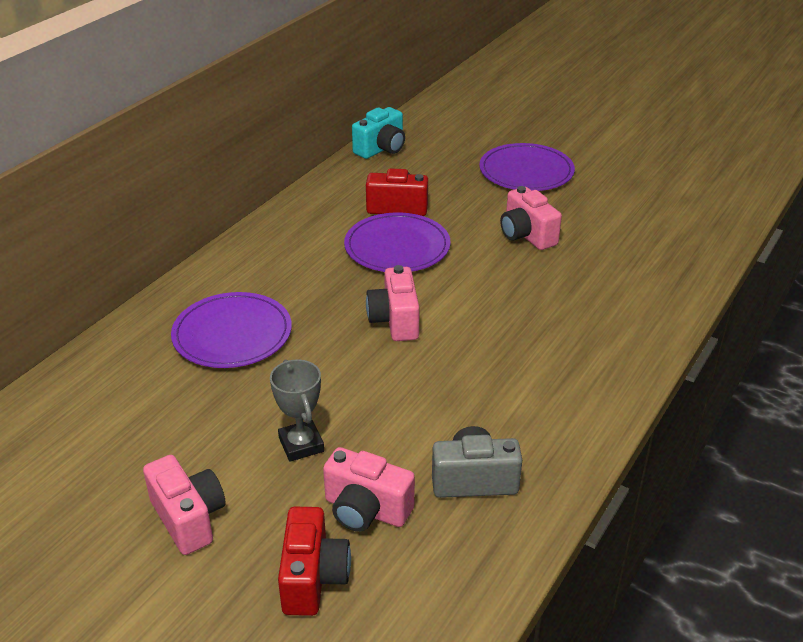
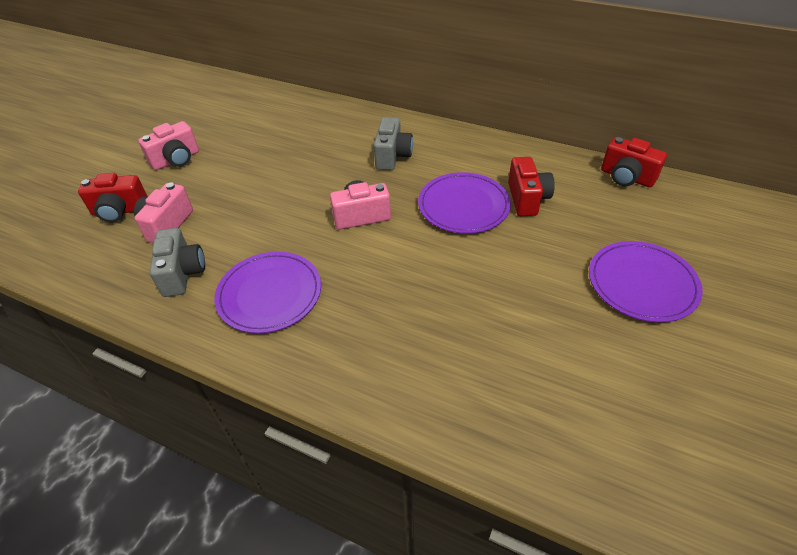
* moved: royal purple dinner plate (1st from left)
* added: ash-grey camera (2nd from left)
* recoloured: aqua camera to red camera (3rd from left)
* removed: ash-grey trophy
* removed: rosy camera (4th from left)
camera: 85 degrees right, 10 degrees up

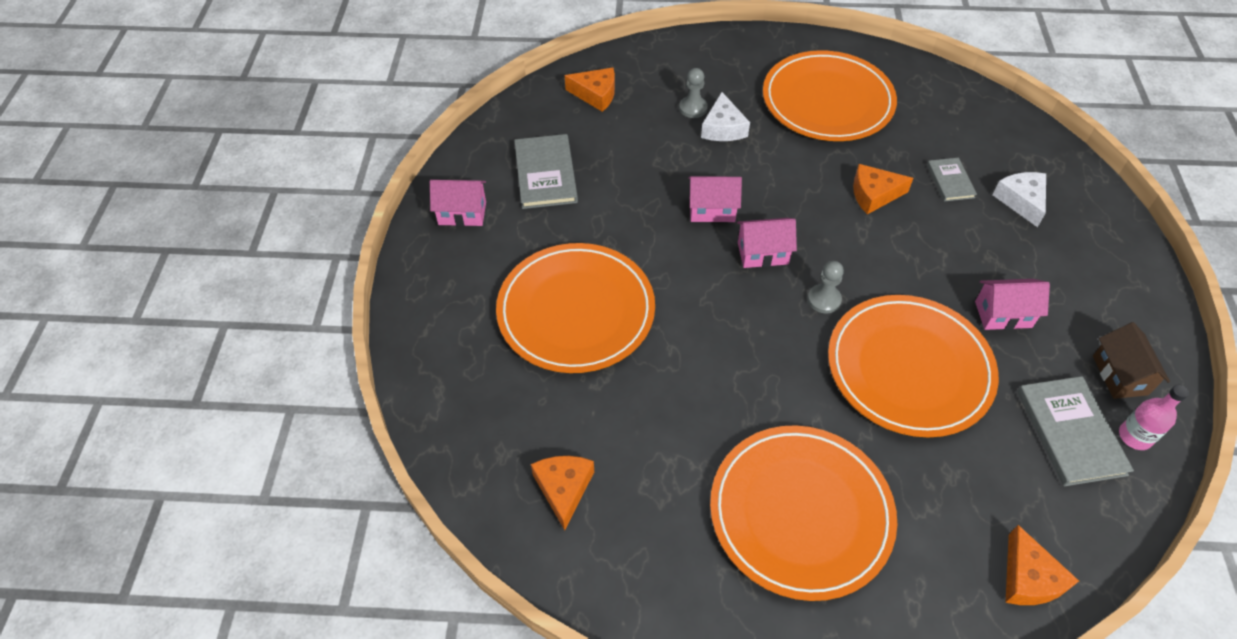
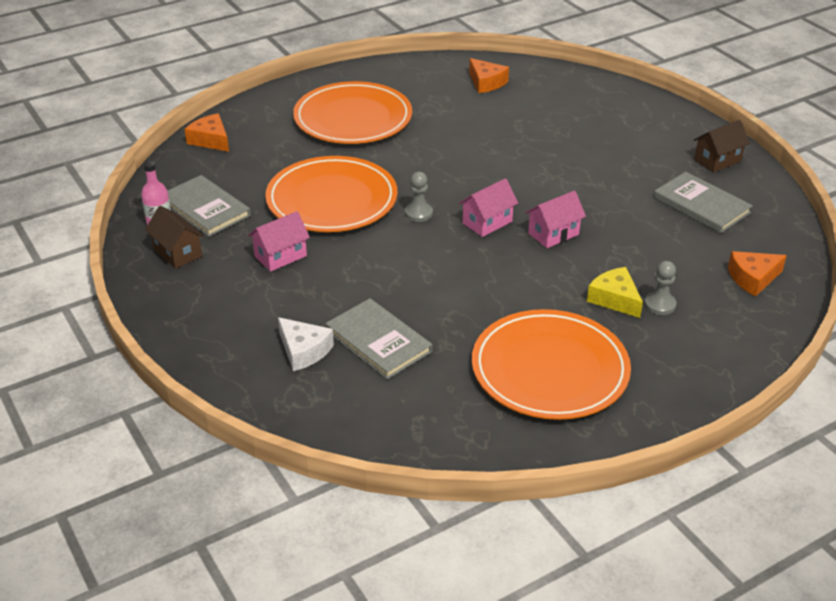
* resized: ash-grey hardcover (2nd from left) x1.72
* recoloured: white piece of cheese (1st from left) to yellow piece of cheese
* recoloured: rosy toy house (1st from left) to dark brown toy house (2nd from left)
* removed: orange dinner plate (1st from left)
* removed: orange piece of cheese (3rd from left)
camera: 145 degrees right, 15 degrees down

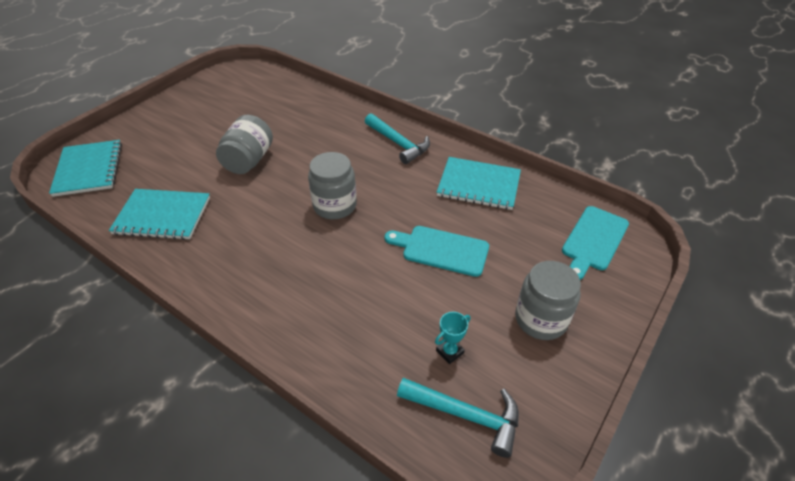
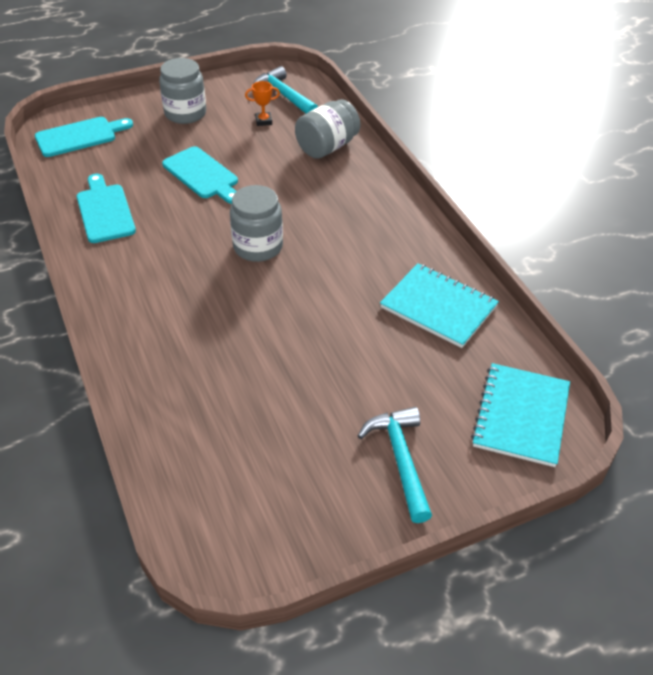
* replaced: aqua exercise book (3rd from left) to aqua chopping board (2nd from left)
* recoloured: aqua trophy to orange trophy
* moved: ash-grey preserve jar (1st from left in the first image) to ash-grey preserve jar (3rd from left)
* moved: aqua claw hammer (1st from left in the first image) to aqua claw hammer (2nd from left)
camera: 150 degrees left, 0 degrees up

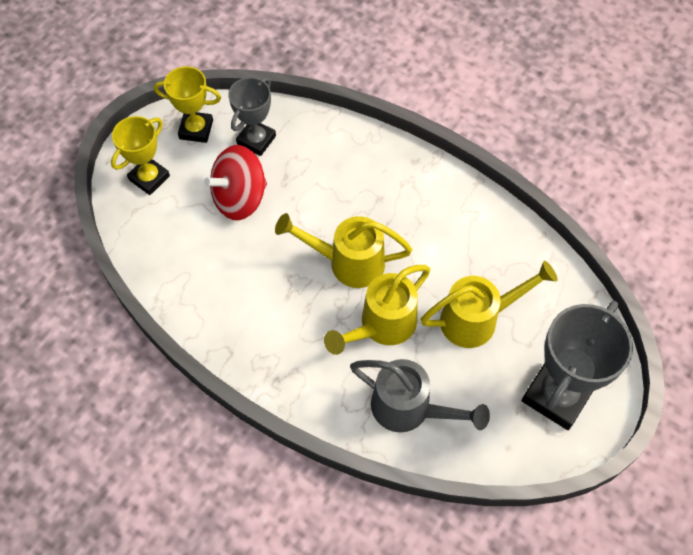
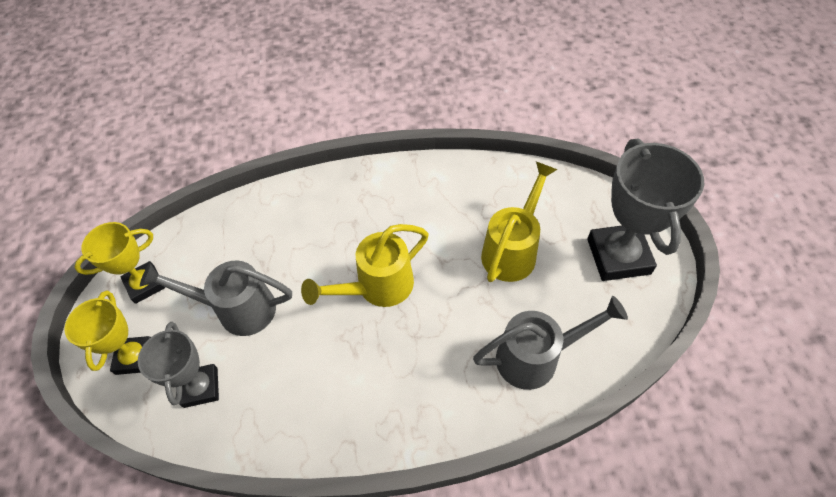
* moved: ash-grey trophy (1st from left)
* replaced: red toy top to ash-grey watering pot (1st from left)
* removed: yellow watering pot (2nd from left)
camera: 40 degrees left, 5 degrees down

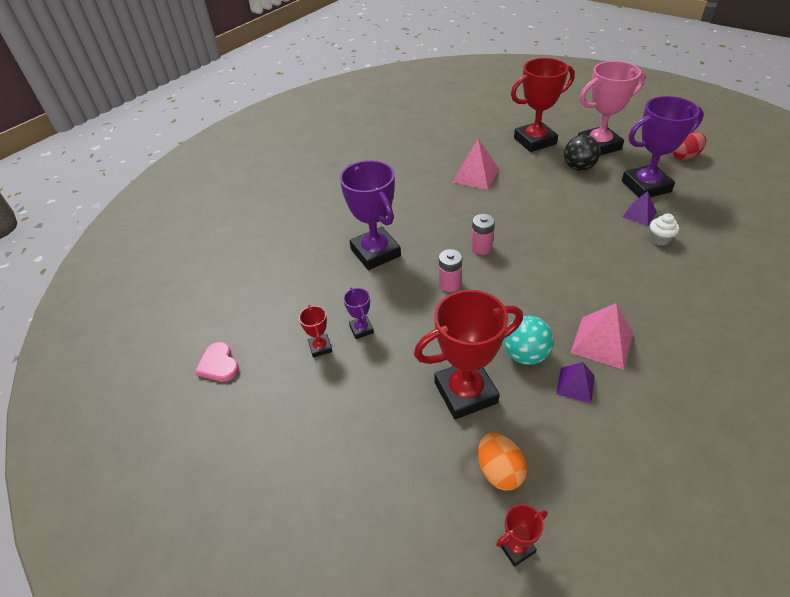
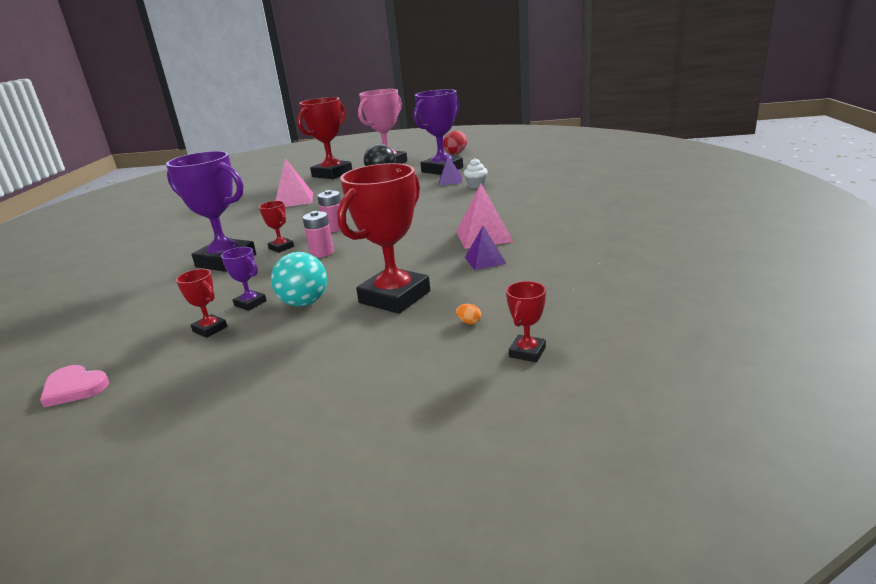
* added: red trophy (2nd from left)
* moved: aqua play ball
* resized: orange toy egg x0.43
camera: 35 degrees left, 20 degrees down

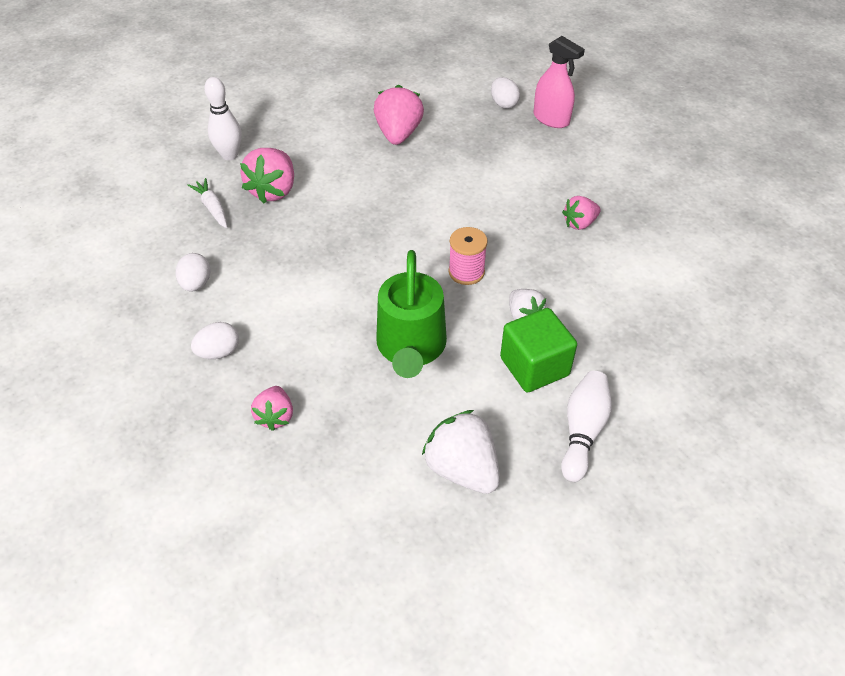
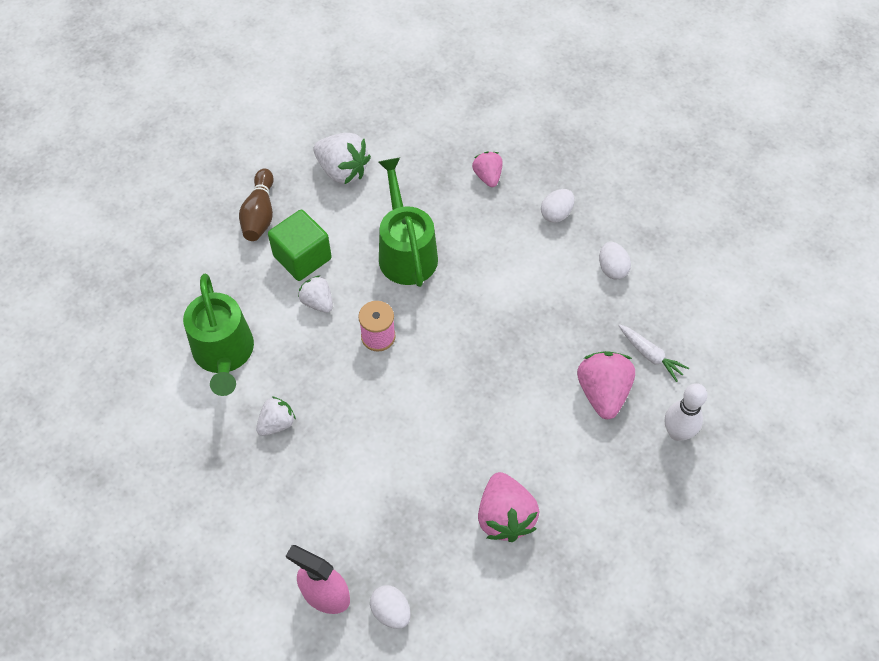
* added: green watering pot (1st from left)
* recoloured: white bowling pin (2nd from left) to dark brown bowling pin
* recoloured: rosy strawberry (4th from left) to white strawberry (1st from left)
camera: 165 degrees right, 10 degrees up

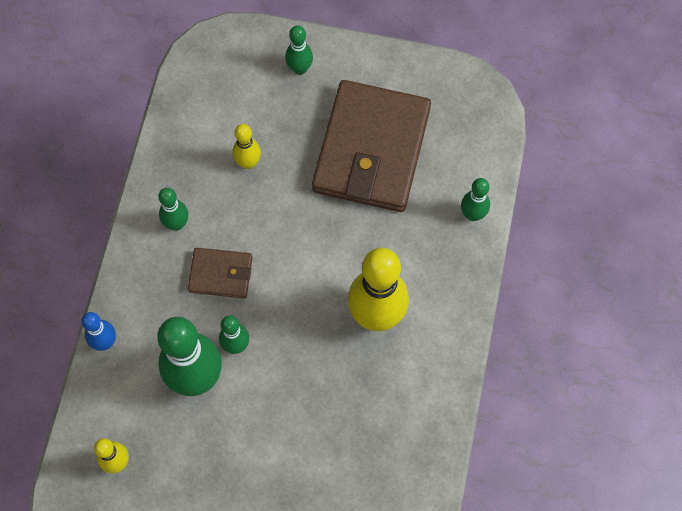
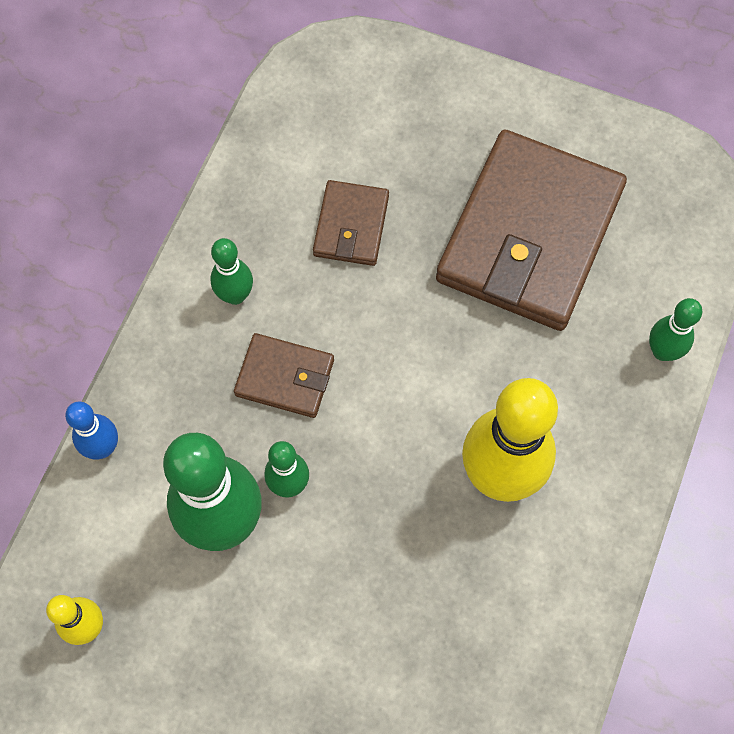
* replaced: yellow bowling pin (2nd from left) to dark brown wallet (2nd from left)
* removed: green bowling pin (4th from left)
camera: 10 degrees right, 0 degrees up

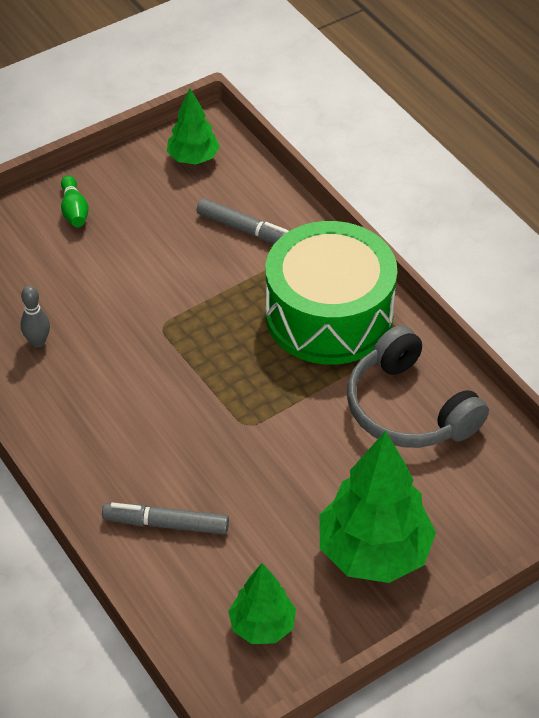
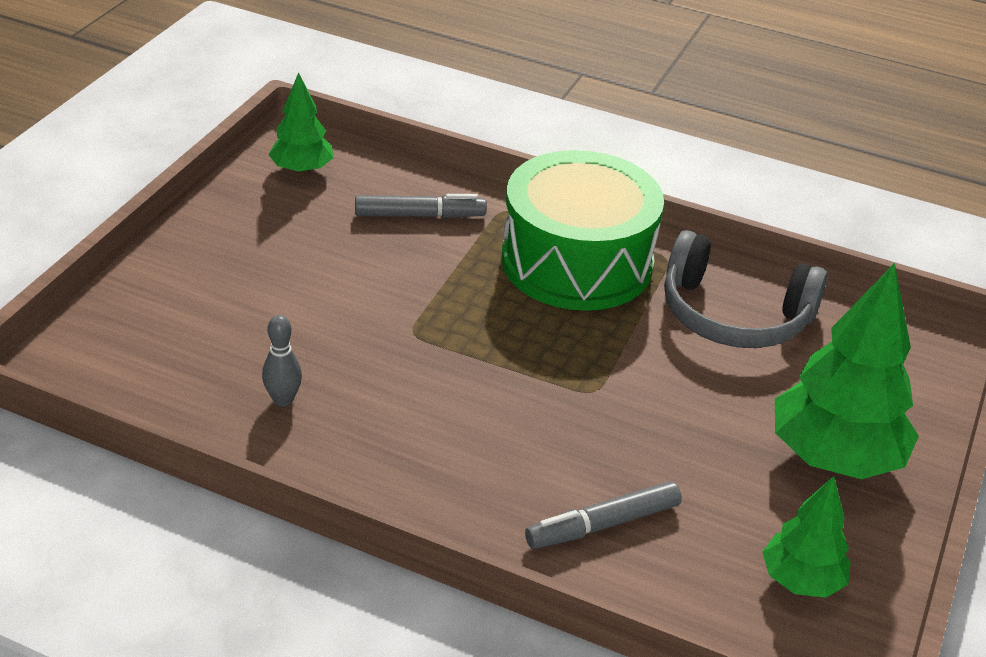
* removed: green bowling pin
camera: 35 degrees left, 10 degrees down

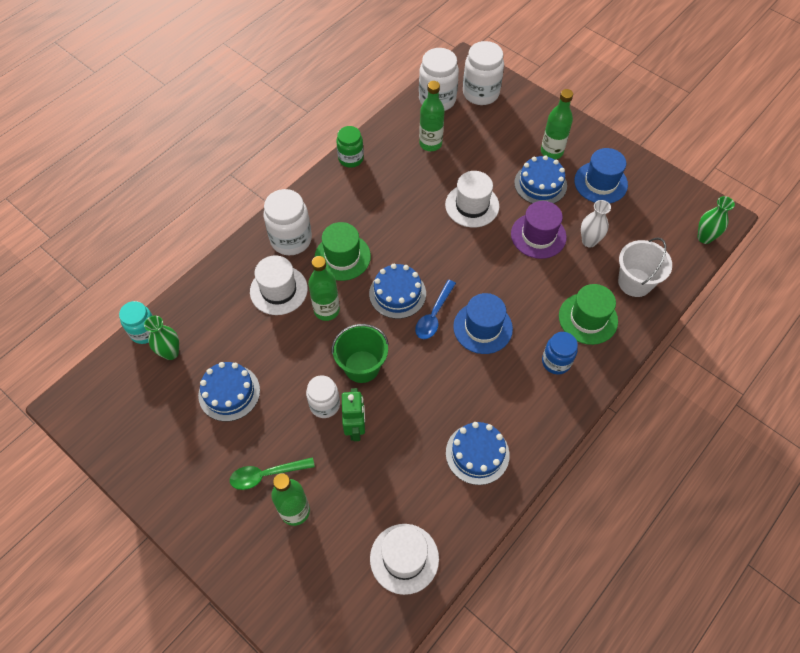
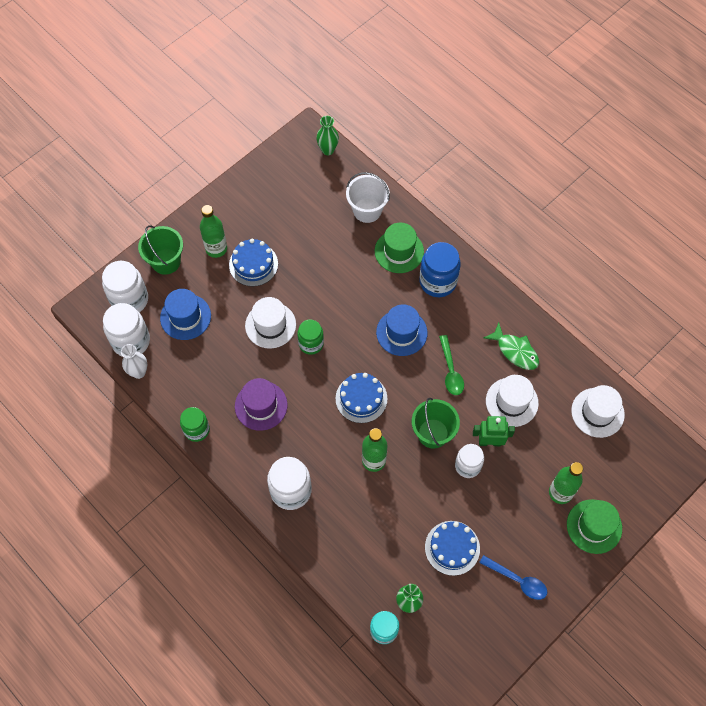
* moved: white tall vase
* added: green sand bucket (1st from left)
* moved: royal blue top hat (2nd from left in the first image) to royal blue top hat (1st from left)
* moved: royal purple top hat
* added: green preserve jar (2nd from left)
* resized: royal blue preserve jar x1.54
* moved: green spoon
* moved: royal blue spoon
* replaced: royal blue layer cake (3rd from left) to green toy fish
* moved: white top hat (1st from left in the first image) to white top hat (2nd from left)
* moved: green top hat (1st from left in the first image) to green top hat (2nd from left)
* removed: green bottle (3rd from left)
camera: 85 degrees left, 5 degrees up

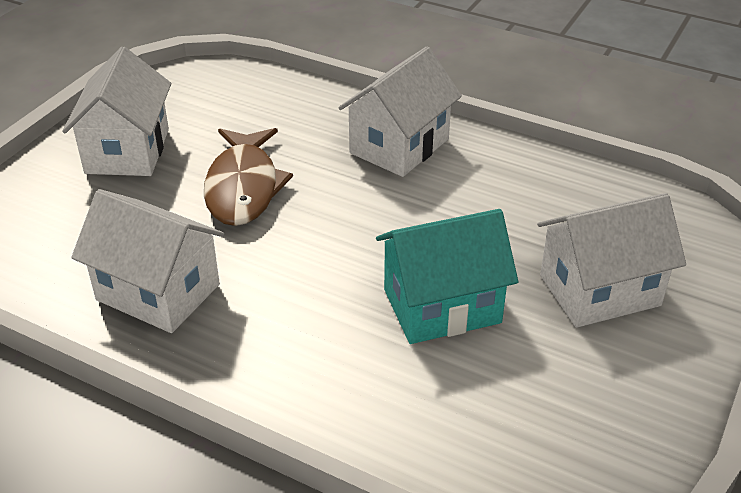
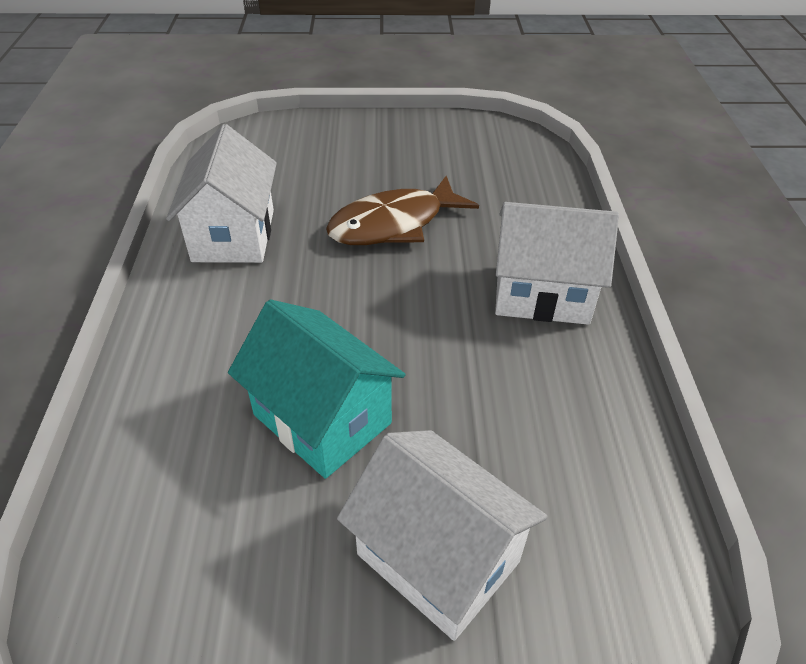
* removed: white toy house (1st from left)
camera: 60 degrees right, 5 degrees up

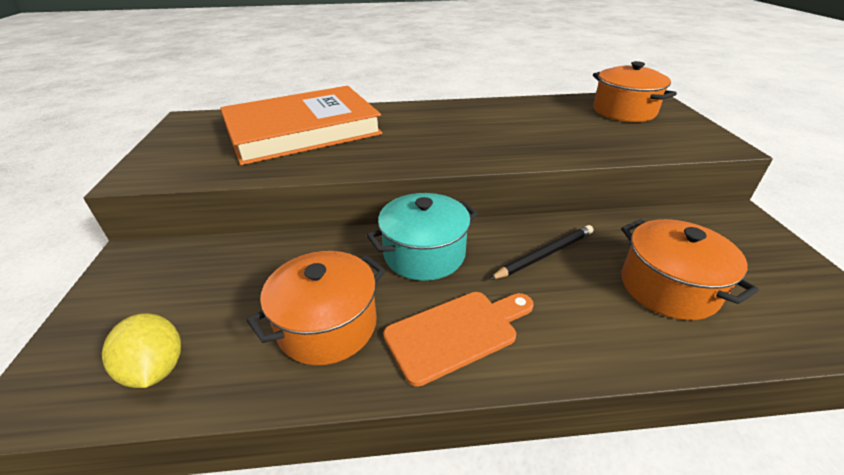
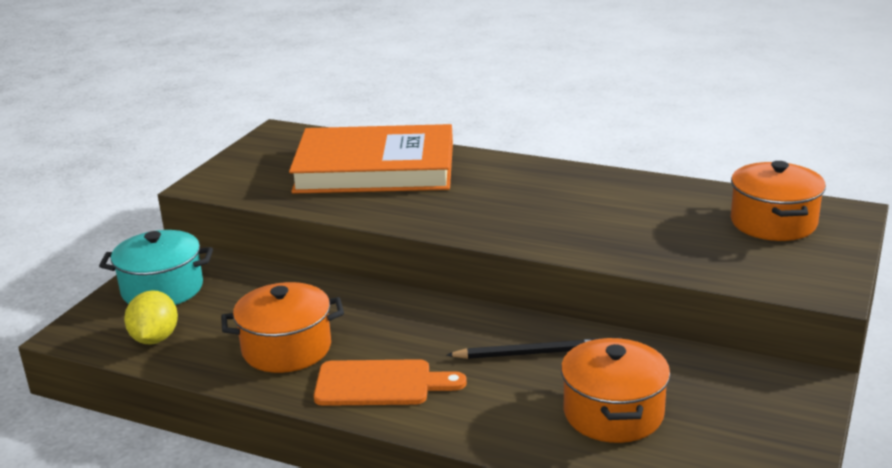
* moved: aqua stockpot
camera: 30 degrees right, 10 degrees down

